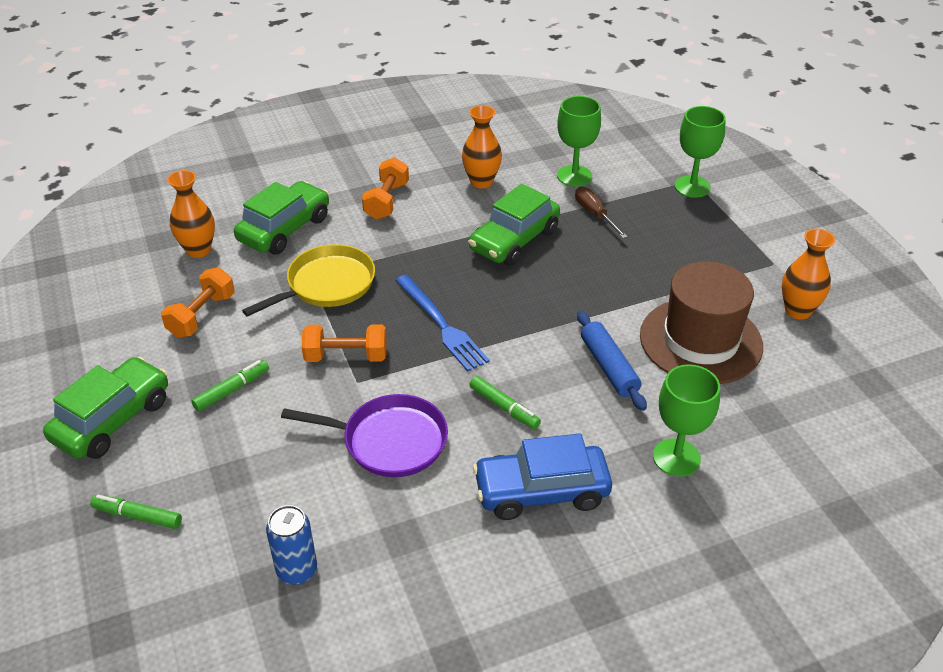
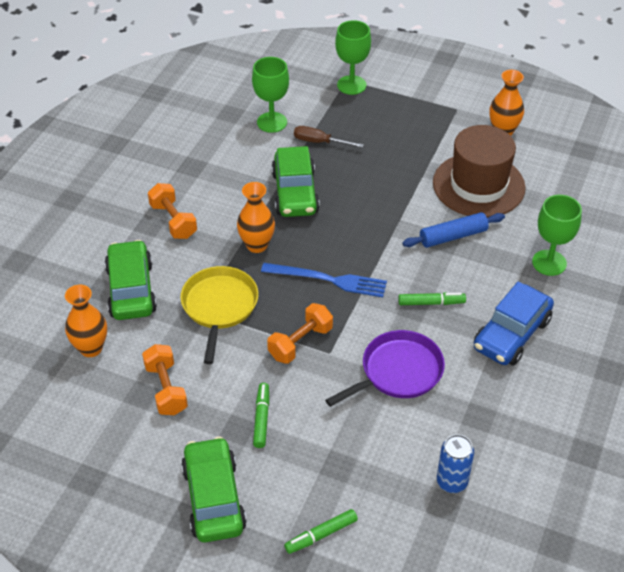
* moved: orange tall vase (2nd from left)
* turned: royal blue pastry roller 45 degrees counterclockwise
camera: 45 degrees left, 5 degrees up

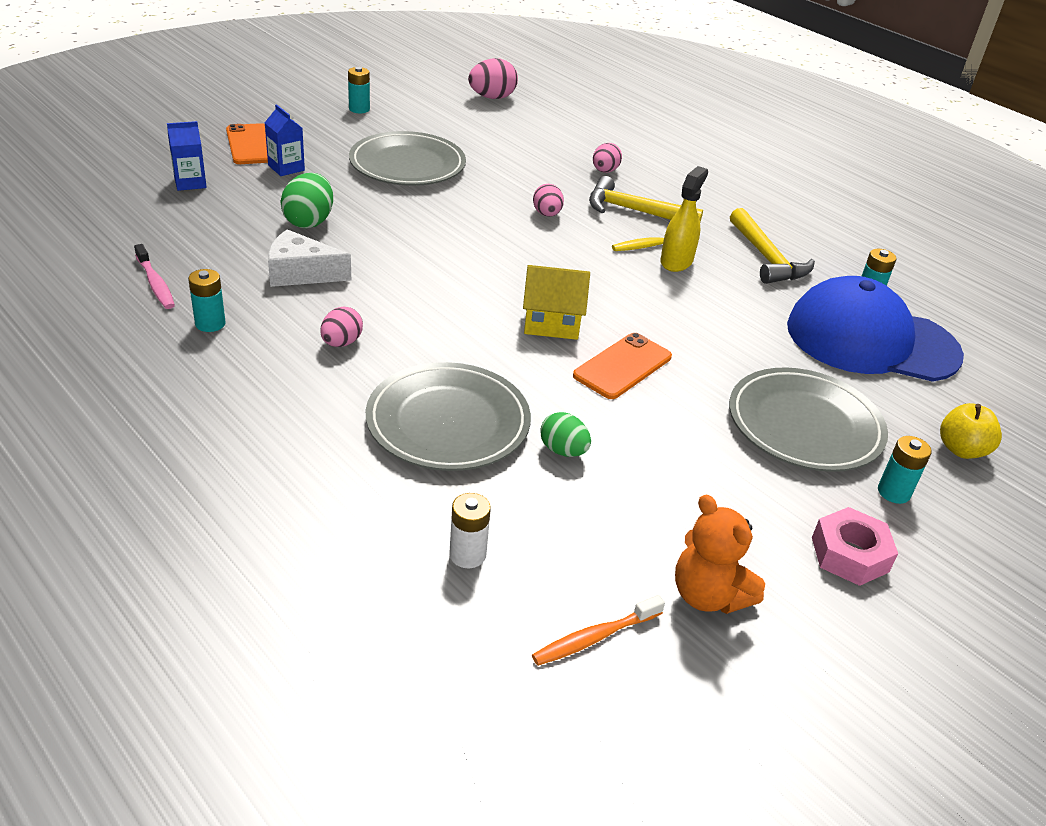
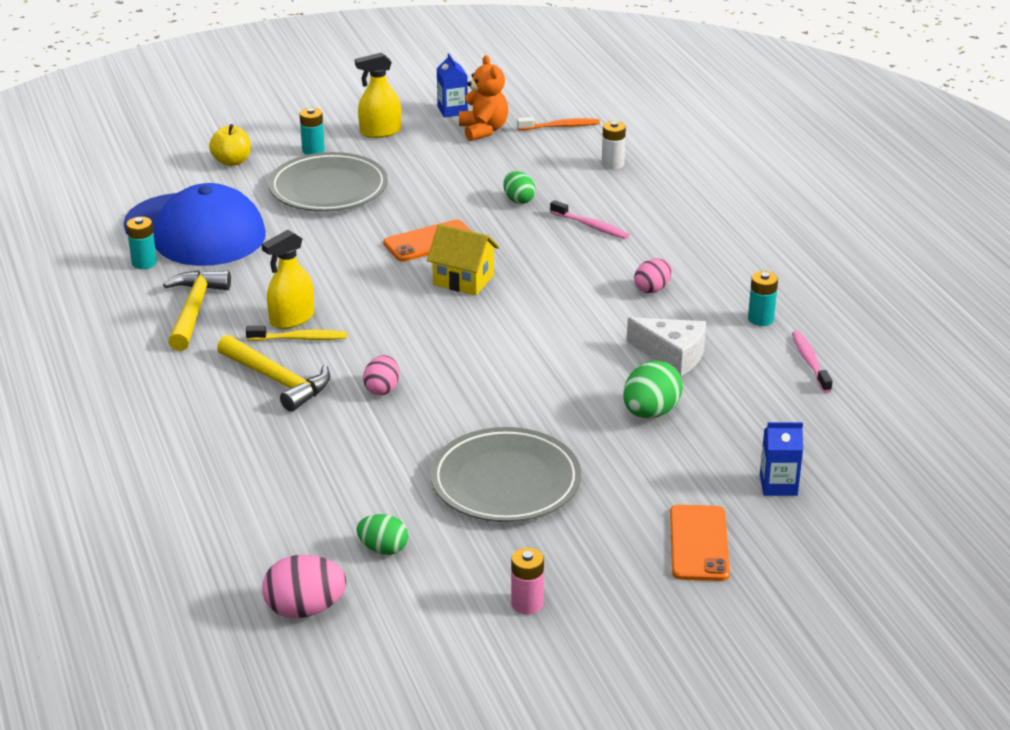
* replaced: rosy hexagon nut to yellow sprayer (2nd from left)
* added: green toy egg (1st from left)
* moved: royal blue juice carton (2nd from left in the first image) to royal blue juice carton (1st from left)
* recoloured: aqua power cell (2nd from left) to rosy power cell
* replaced: ash-grey dinner plate (2nd from left) to rosy tooth brush (1st from left)
* removed: rosy toy egg (4th from left)
camera: 155 degrees left, 5 degrees down

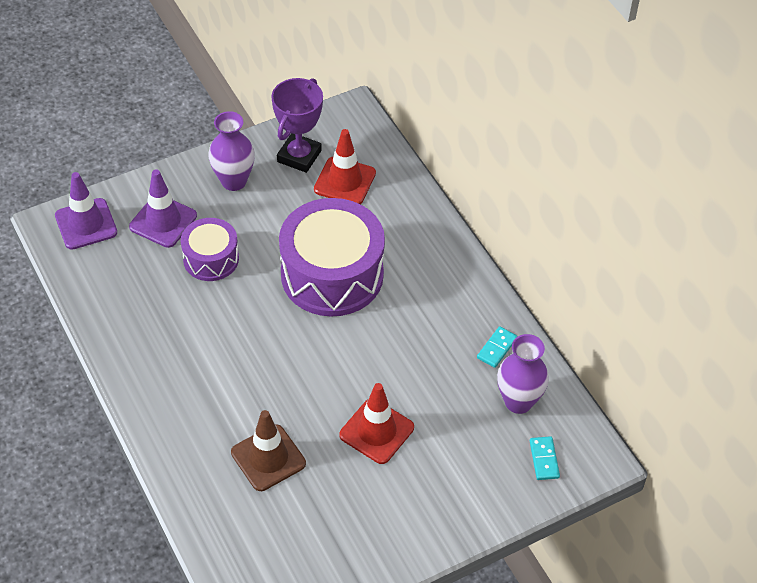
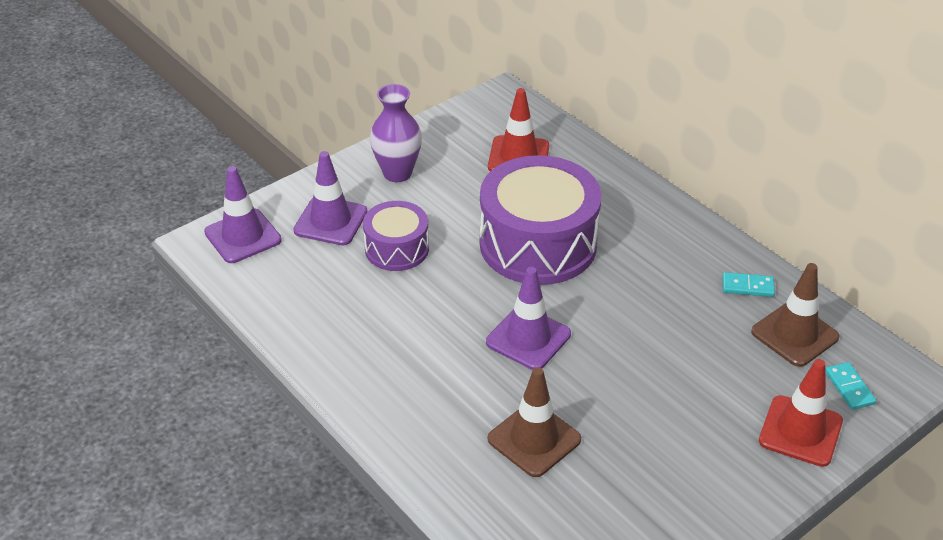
* added: royal purple traffic cone (3rd from left)
* turned: aqua domino piece (1st from left) 75 degrees clockwise
* replaced: royal purple tall vase (2nd from left) to dark brown traffic cone (2nd from left)
* moved: red traffic cone (2nd from left)
* removed: royal purple trophy
camera: 10 degrees left, 10 degrees down

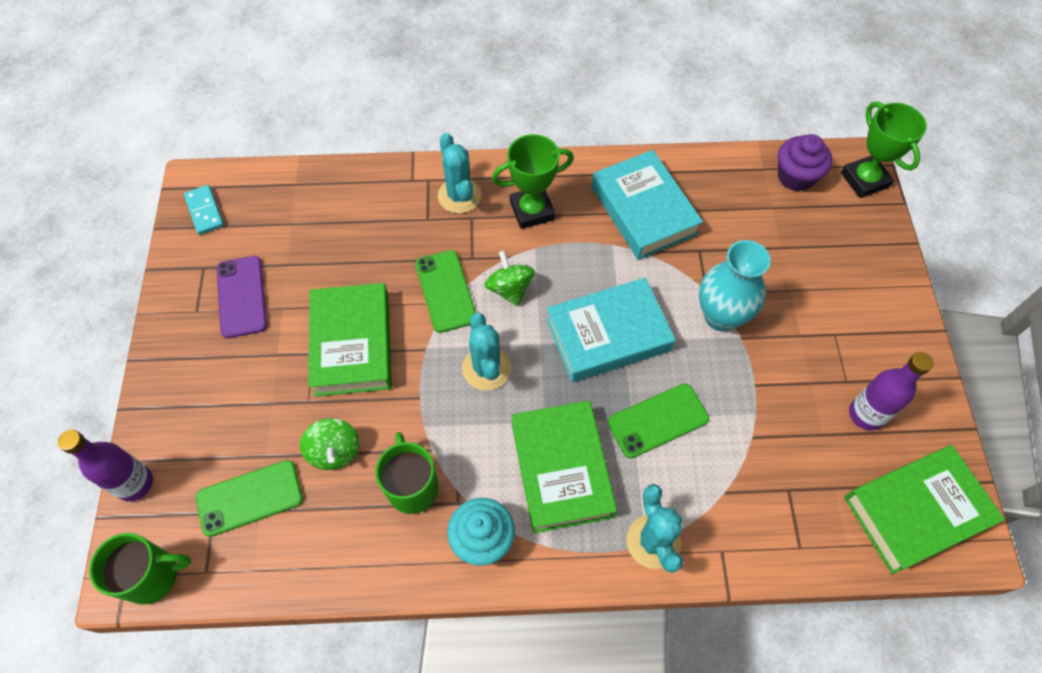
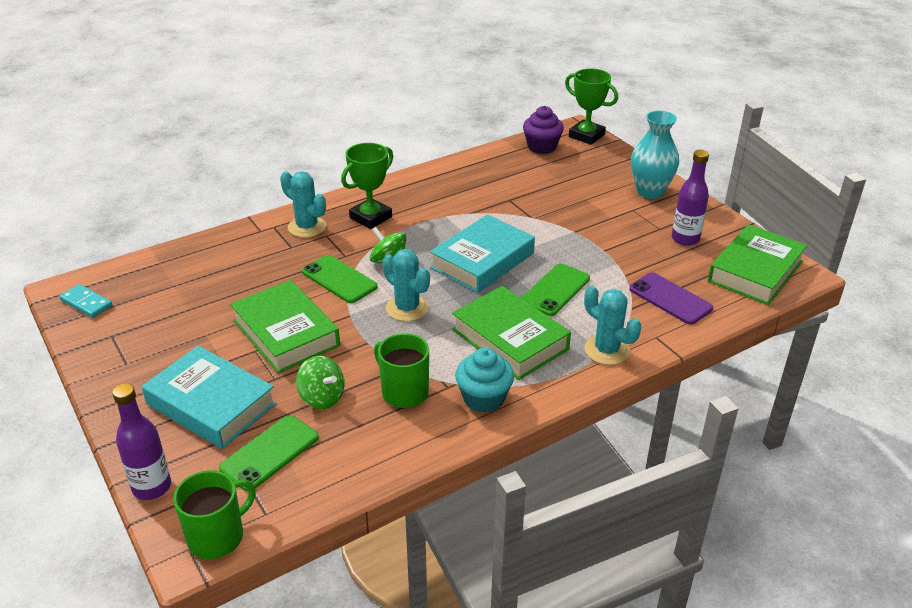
* moved: aqua hardcover (2nd from left in the first image) to aqua hardcover (1st from left)
* moved: royal purple smartphone
* moved: aqua tall vase
camera: 30 degrees left, 25 degrees down

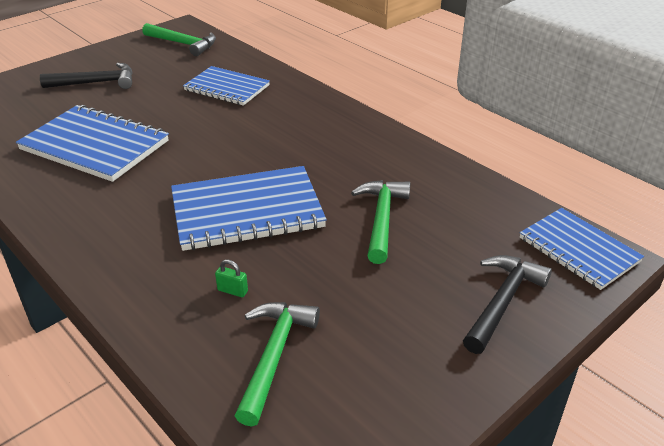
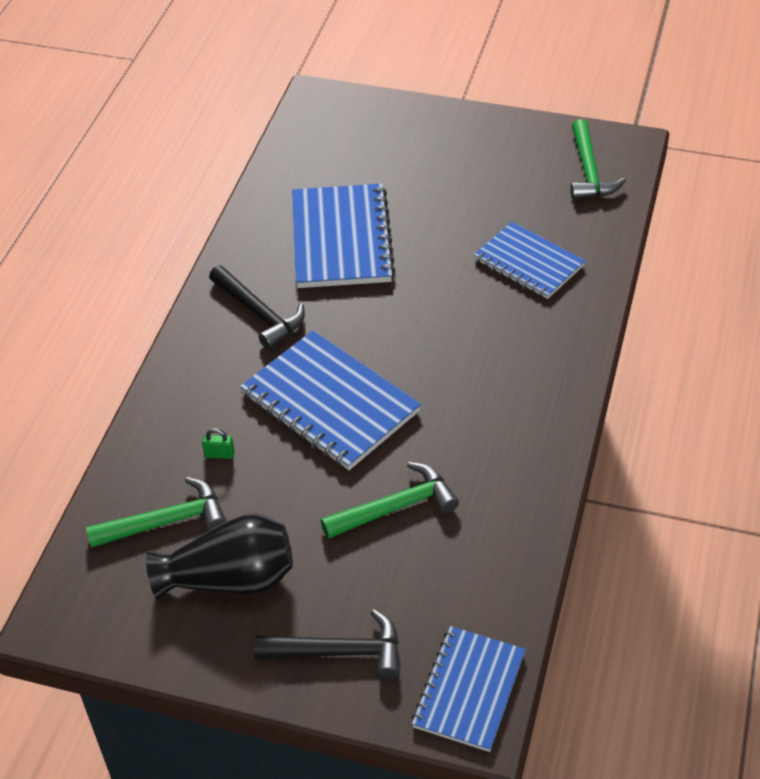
* added: ebony tall vase
* turned: green small lock 75 degrees counterclockwise
* moved: ebony claw hammer (1st from left)
* turned: royal blue exercise book (2nd from left in the first image) 45 degrees counterclockwise
camera: 60 degrees right, 10 degrees up

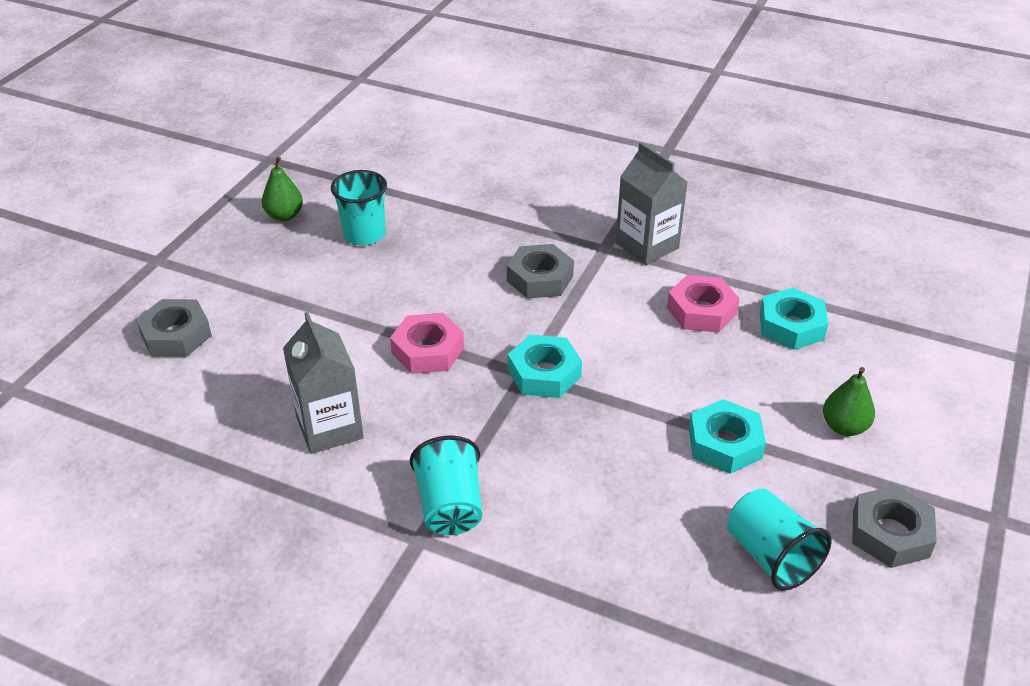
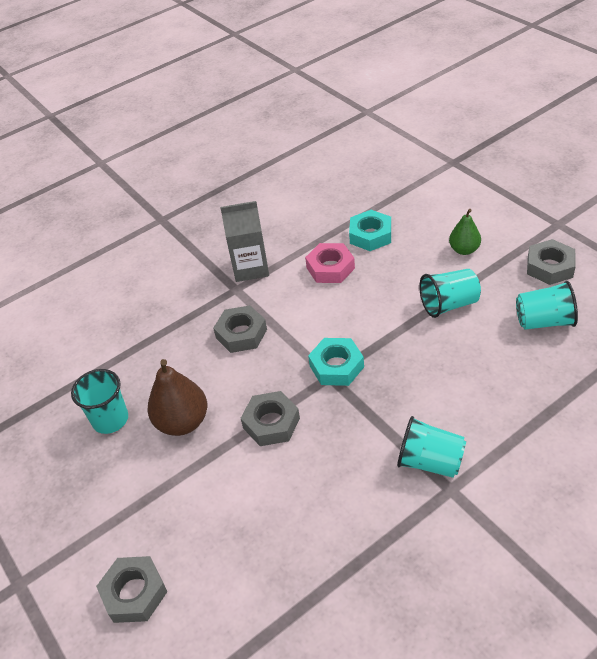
* added: dark brown toy pear
* recoloured: rosy hexagon nut (1st from left) to ash-grey hexagon nut (3rd from left)
* replaced: aqua hexagon nut (2nd from left) to aqua tumbler (3rd from left)
* removed: green toy pear (1st from left)
* removed: ash-grey juice carton (1st from left)
camera: 55 degrees left, 5 degrees up

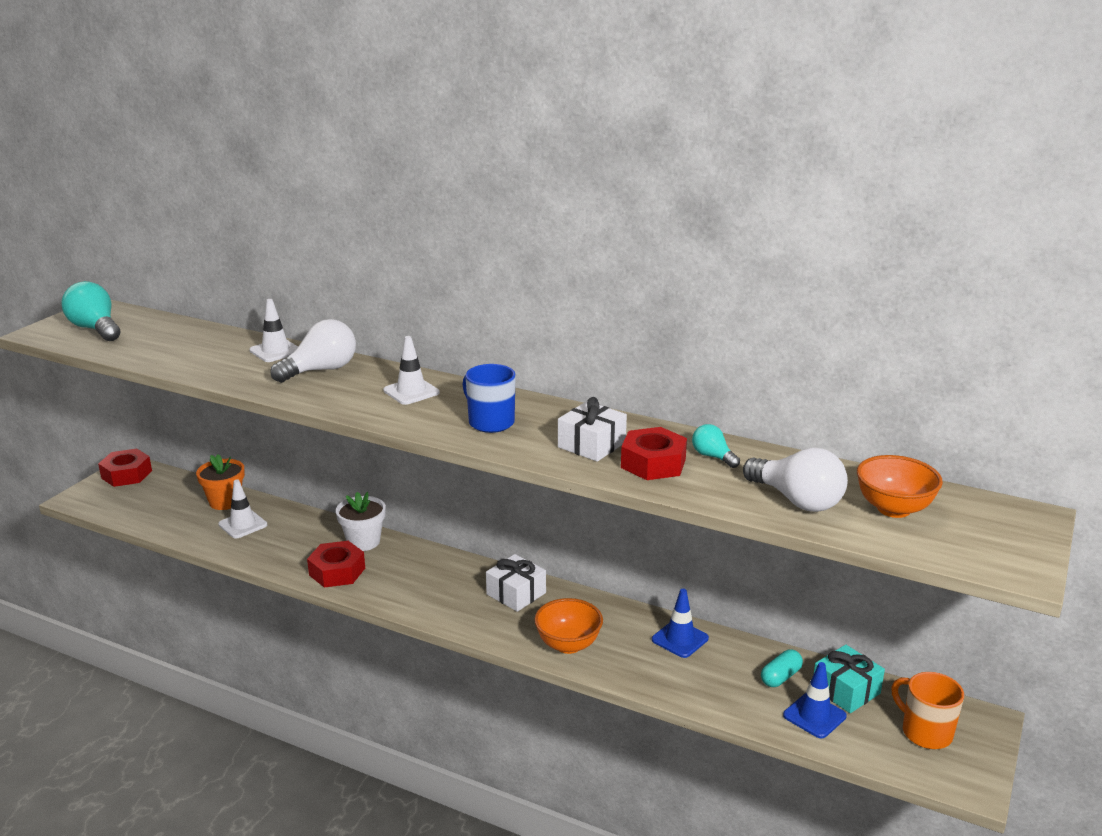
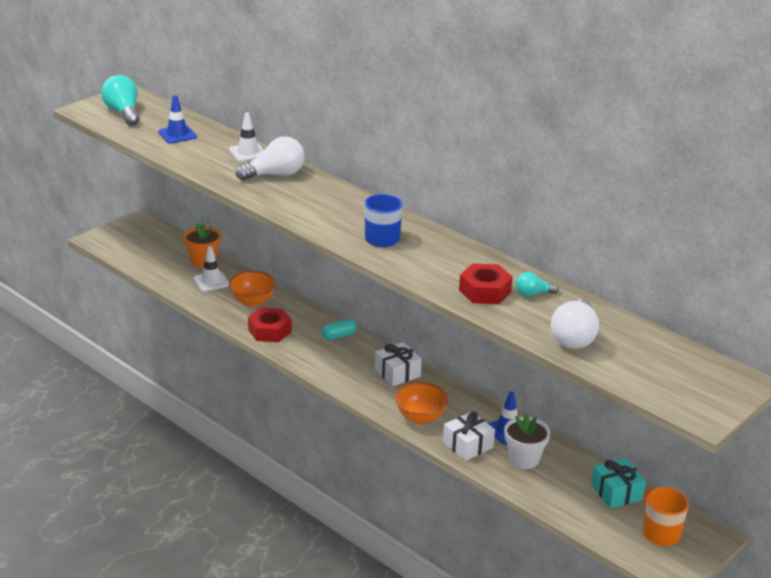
* moved: royal blue traffic cone (2nd from left in the first image) to royal blue traffic cone (1st from left)
* moved: orange serving bowl (2nd from left in the first image) to orange serving bowl (1st from left)
* moved: aqua pill shape
* moved: white gift (2nd from left)
* moved: white flower pot
* turned: aqua lightbulb (2nd from left) 75 degrees counterclockwise
* turned: white lightbulb (2nd from left) 45 degrees clockwise
* removed: red hexagon nut (1st from left)
* removed: white traffic cone (3rd from left)
camera: 15 degrees right, 5 degrees up

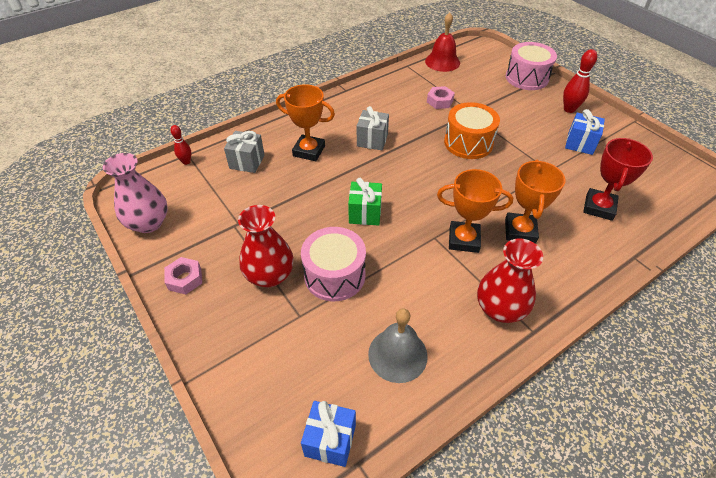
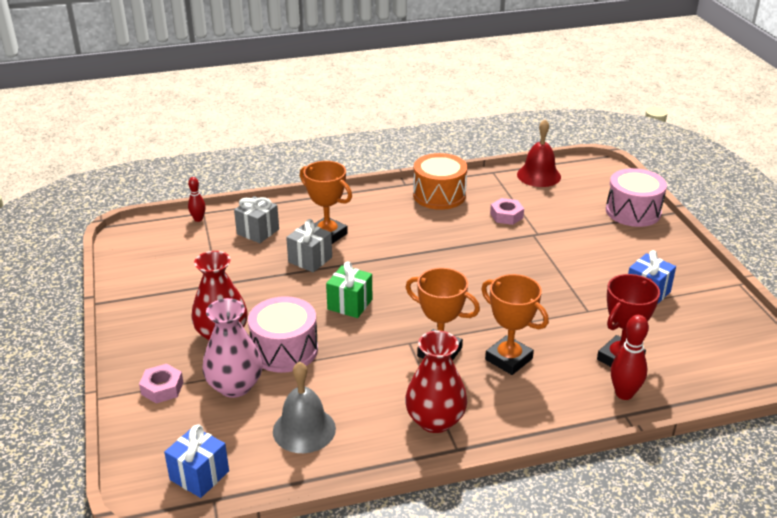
* moved: rosy hexagon nut (1st from left)
* moved: rosy tall vase
* moved: ash-grey gift (2nd from left)
* moved: orange toy drum
* turned: orange trophy (3rd from left) 75 degrees counterclockwise
* moved: red bowling pin (2nd from left)
camera: 20 degrees right, 15 degrees down

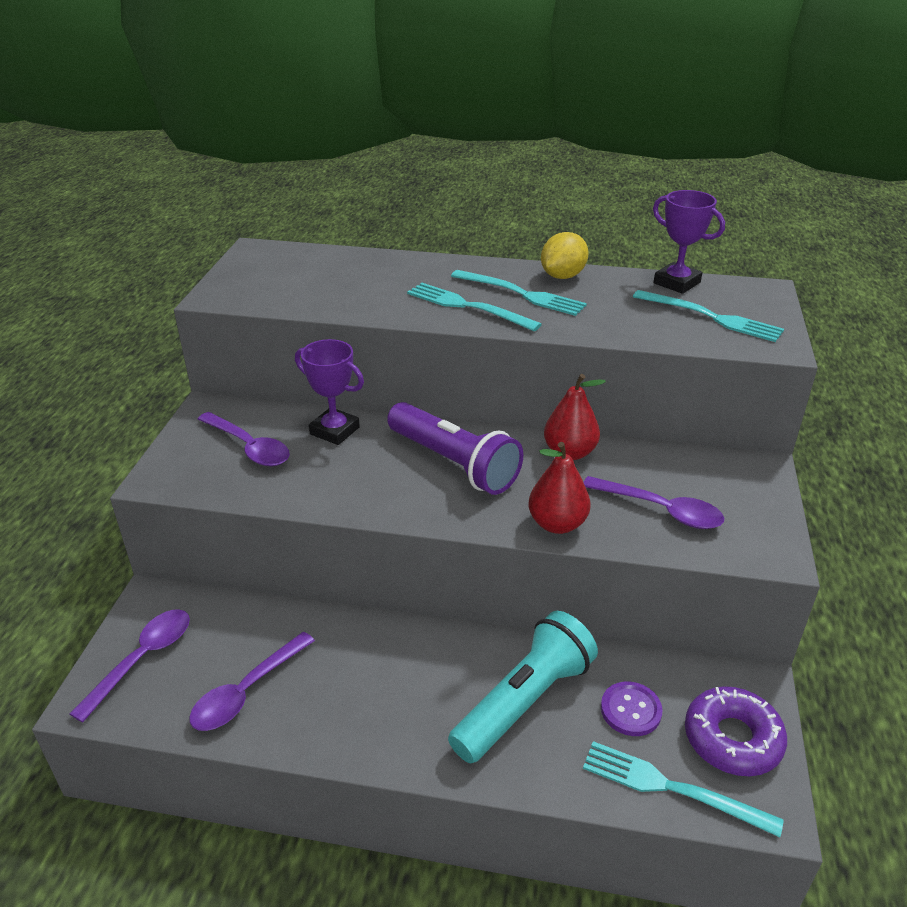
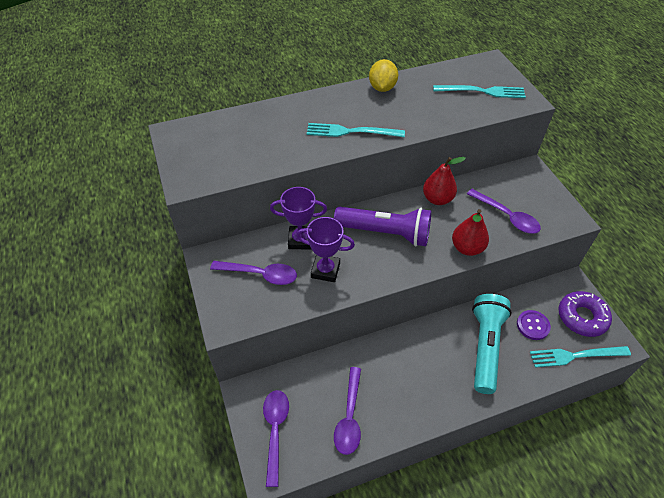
* moved: royal purple trophy (2nd from left)
* turned: royal purple spoon (4th from left) 45 degrees clockwise
* removed: aqua fork (2nd from left)
camera: 30 degrees left, 15 degrees up

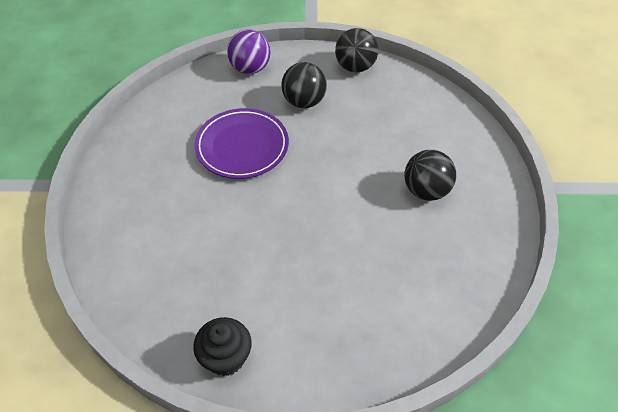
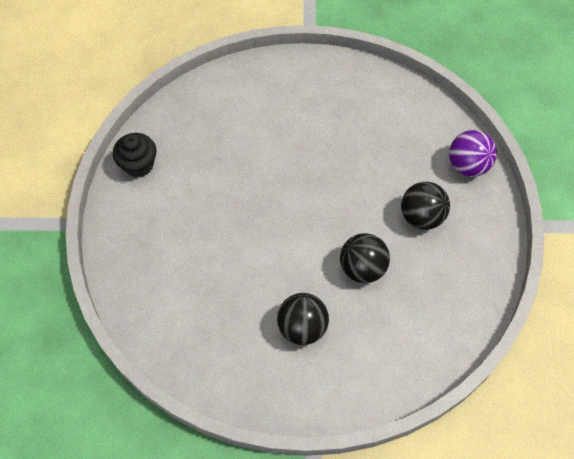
* moved: ebony play ball (2nd from left)
* removed: royal purple dinner plate
camera: 90 degrees right, 10 degrees up

